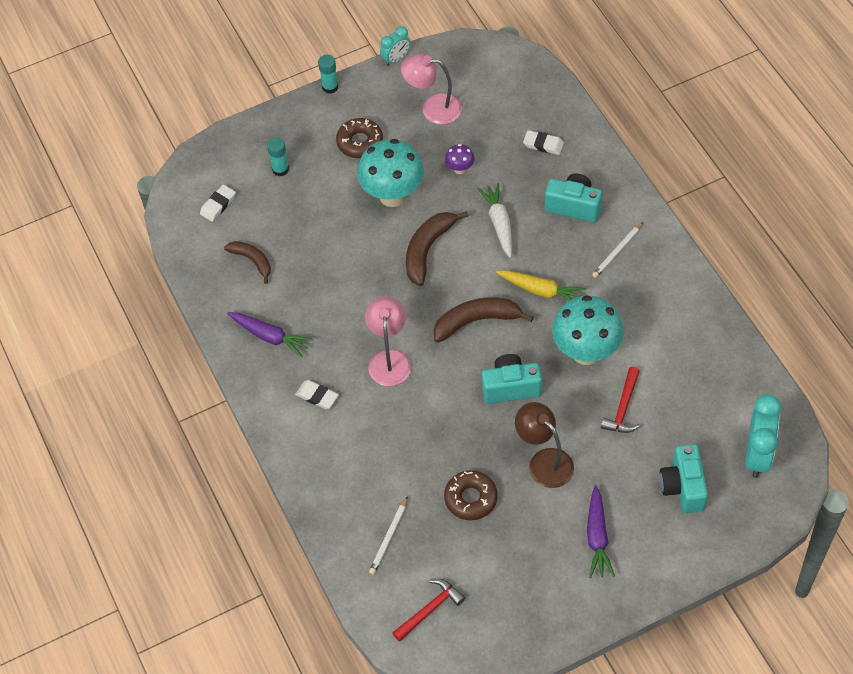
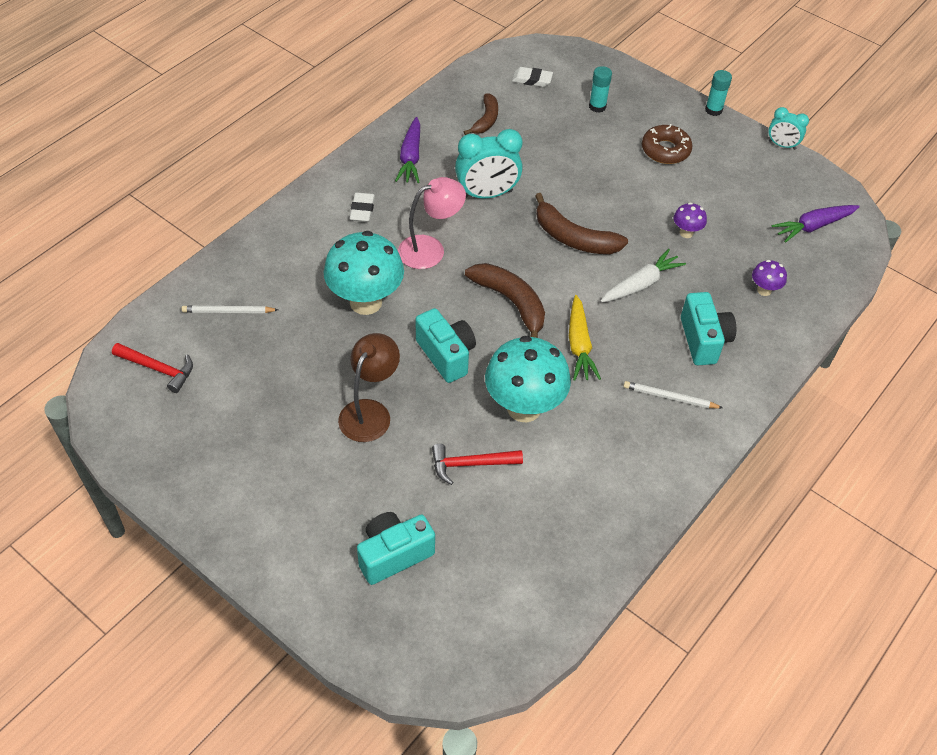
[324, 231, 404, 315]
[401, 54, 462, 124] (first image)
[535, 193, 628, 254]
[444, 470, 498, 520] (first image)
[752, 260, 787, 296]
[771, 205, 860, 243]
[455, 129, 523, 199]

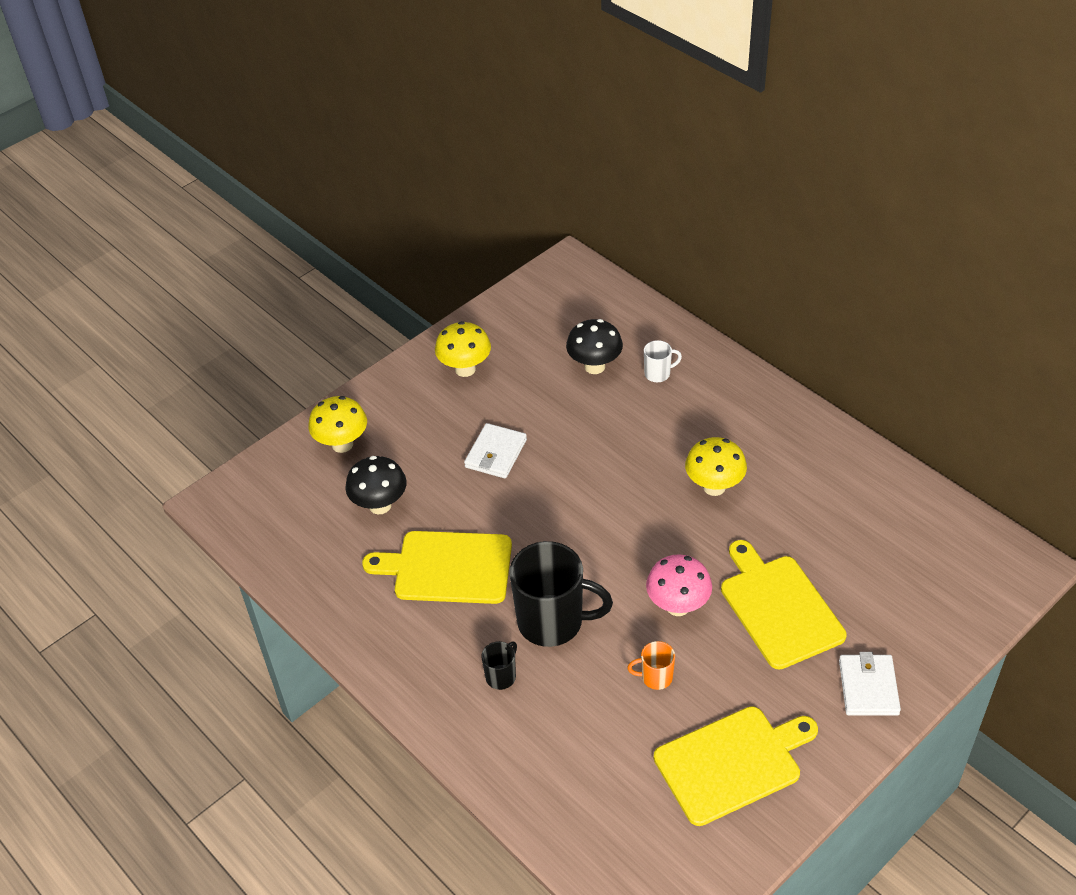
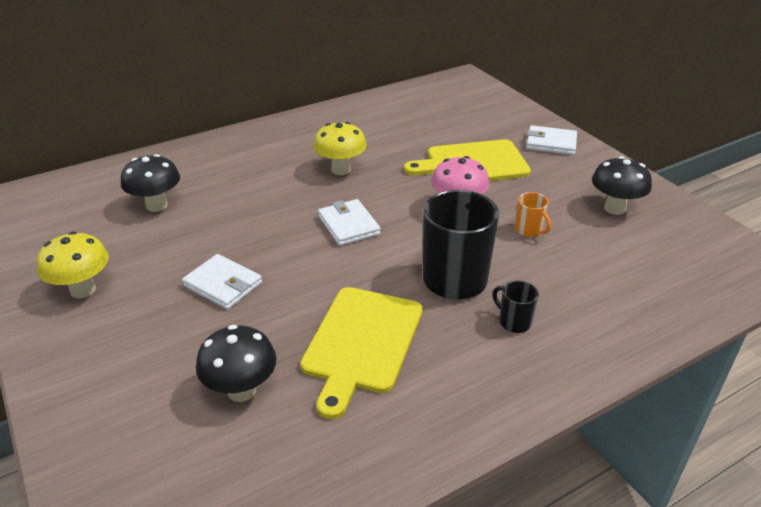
[308, 396, 367, 453] (first image)
[515, 192, 551, 237]
[644, 340, 682, 382] (first image)
[592, 156, 652, 215]
[318, 199, 381, 246]

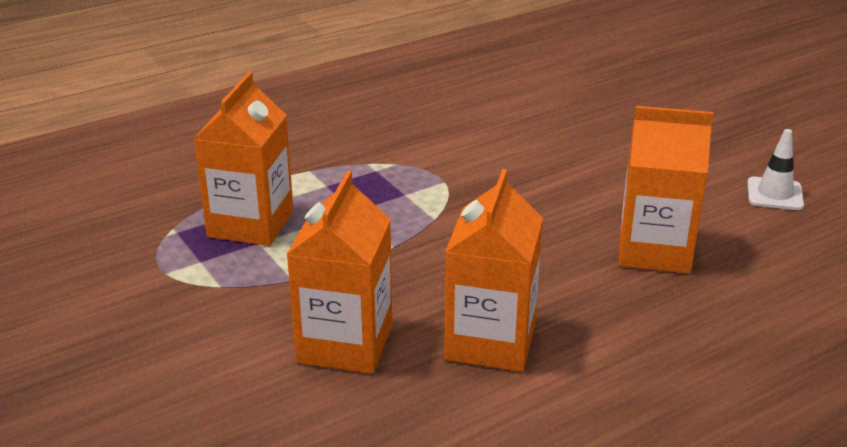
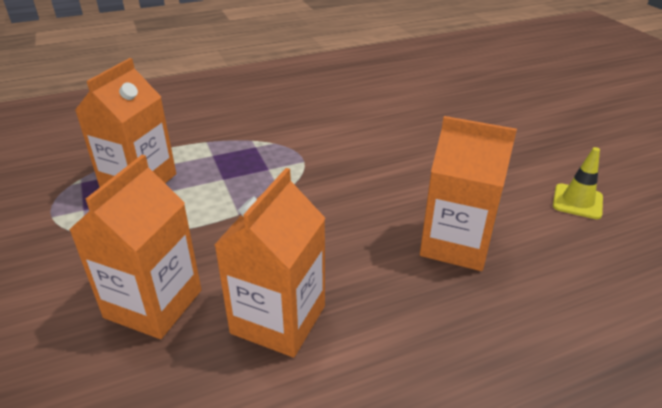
[553, 147, 603, 219]

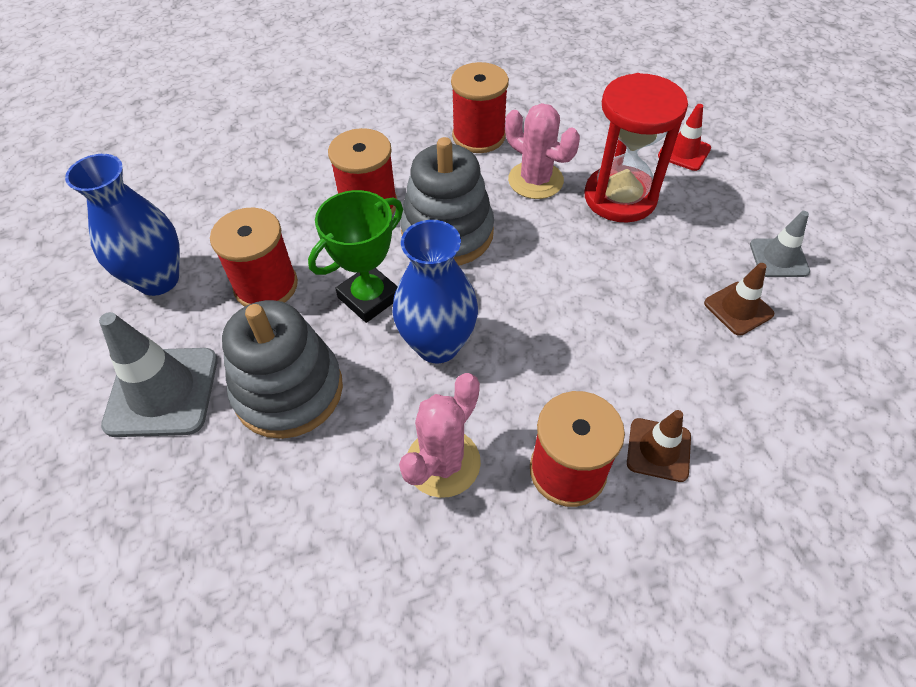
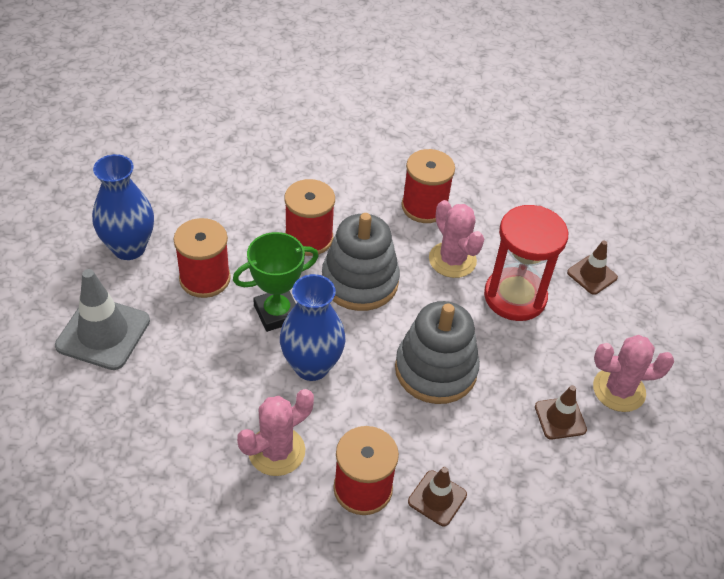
[395, 301, 480, 404]
[567, 241, 618, 295]
[593, 335, 674, 412]

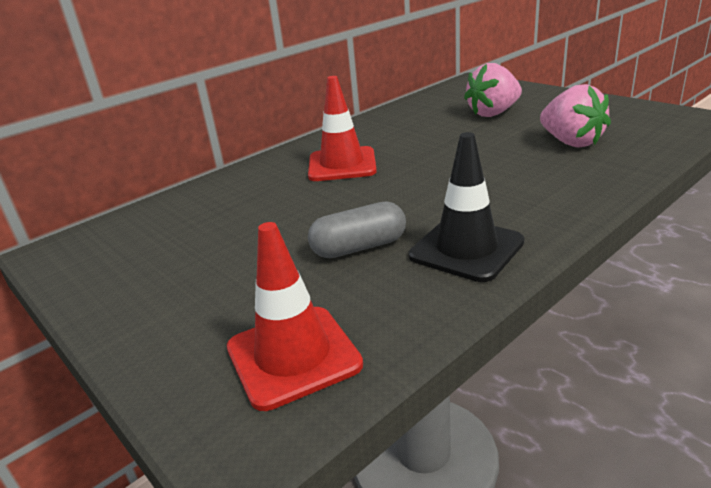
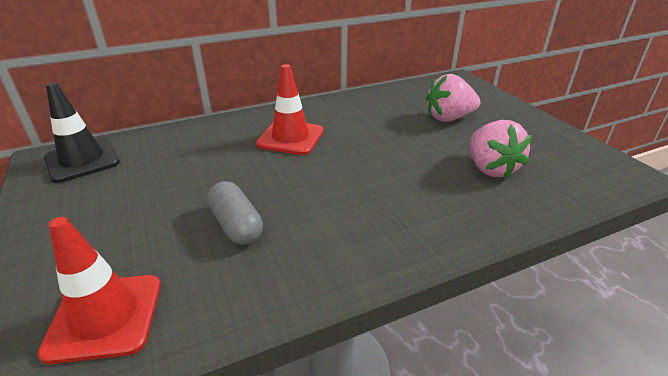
[207, 181, 263, 245]
[44, 82, 120, 183]

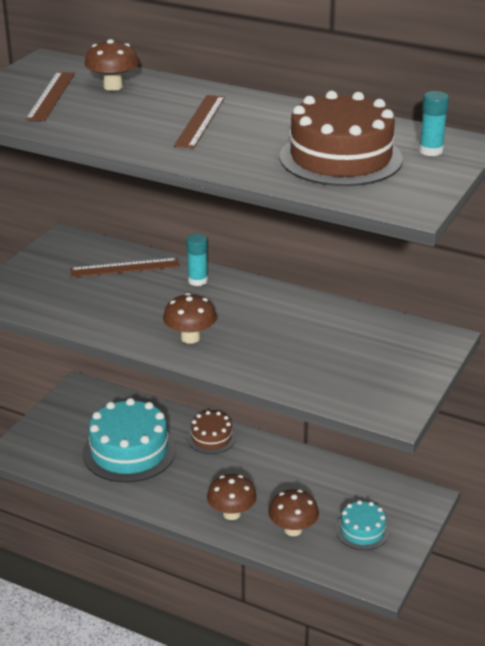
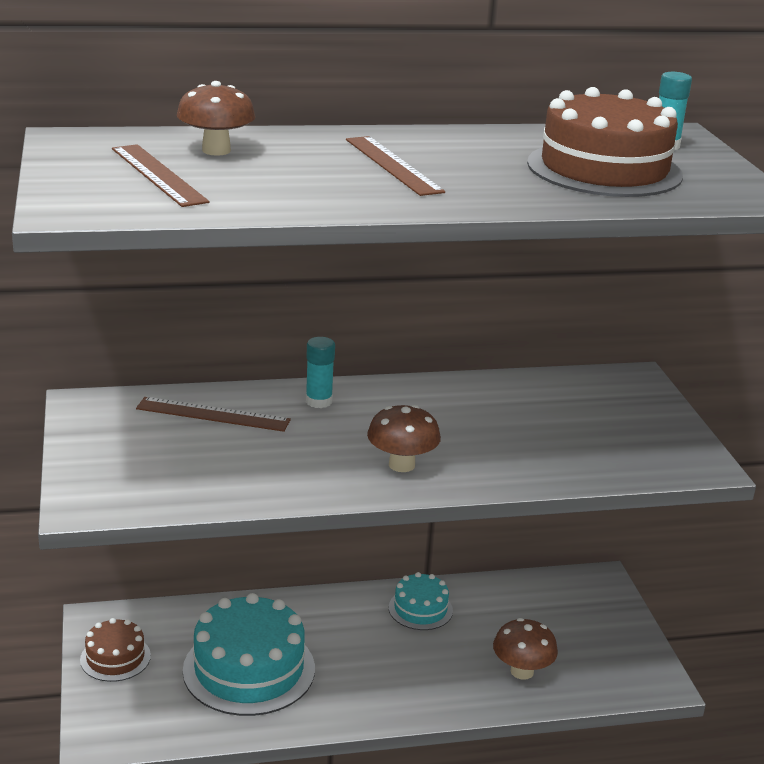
[136, 397, 291, 432]
[80, 618, 151, 682]
[207, 474, 257, 520] (first image)
[389, 572, 453, 630]

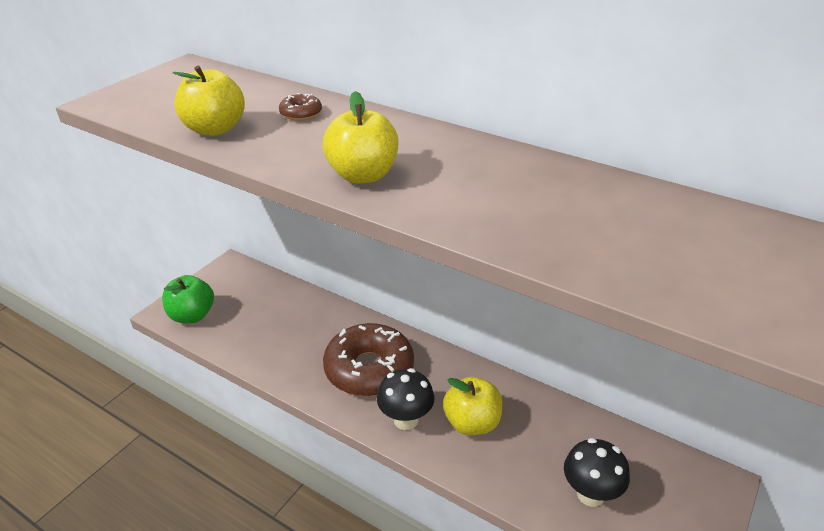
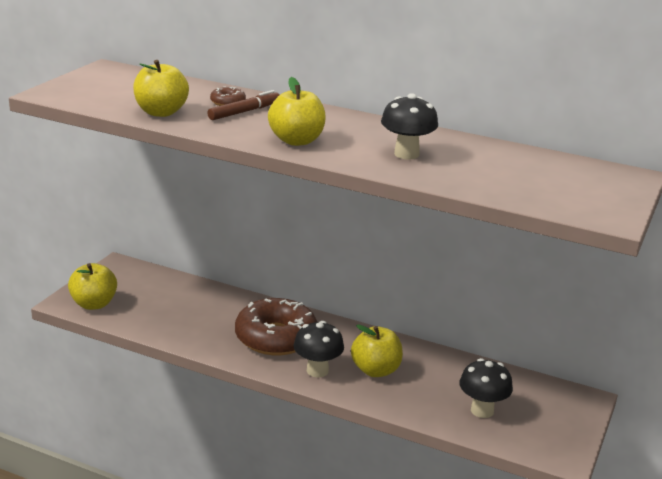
[68, 263, 117, 310]
[208, 90, 280, 120]
[381, 93, 438, 160]

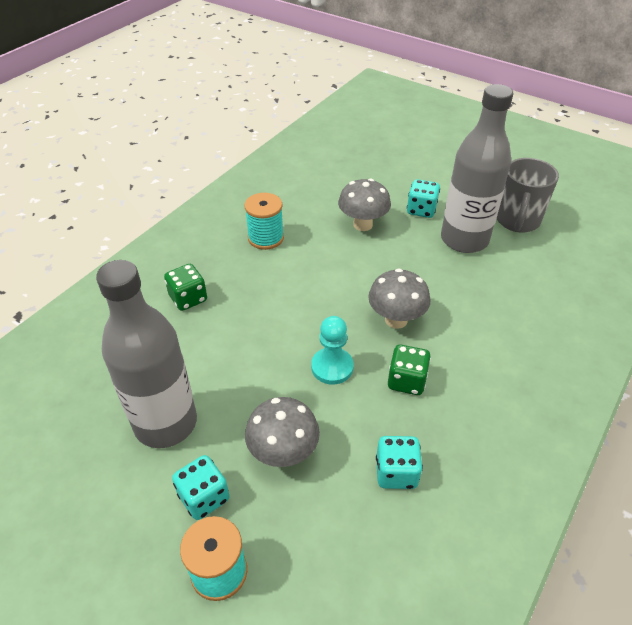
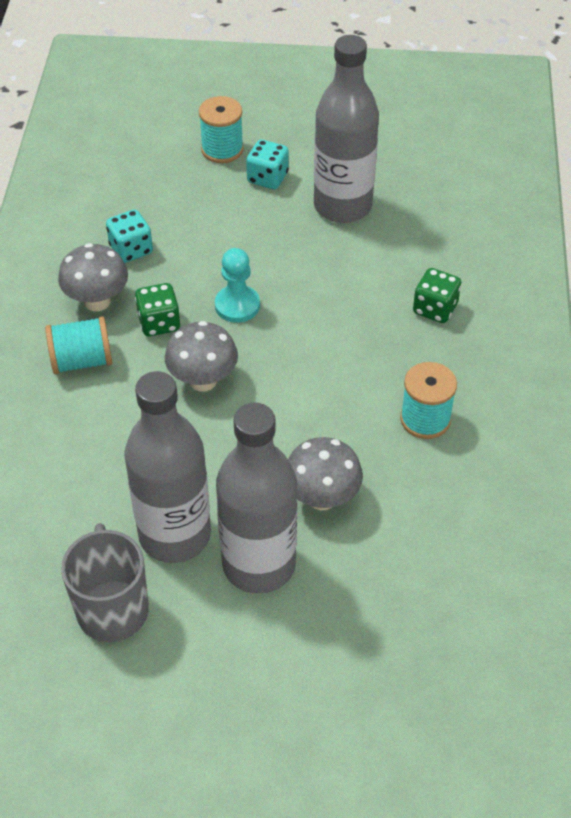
[58, 243, 128, 311]
[216, 403, 297, 594]
[45, 316, 112, 374]

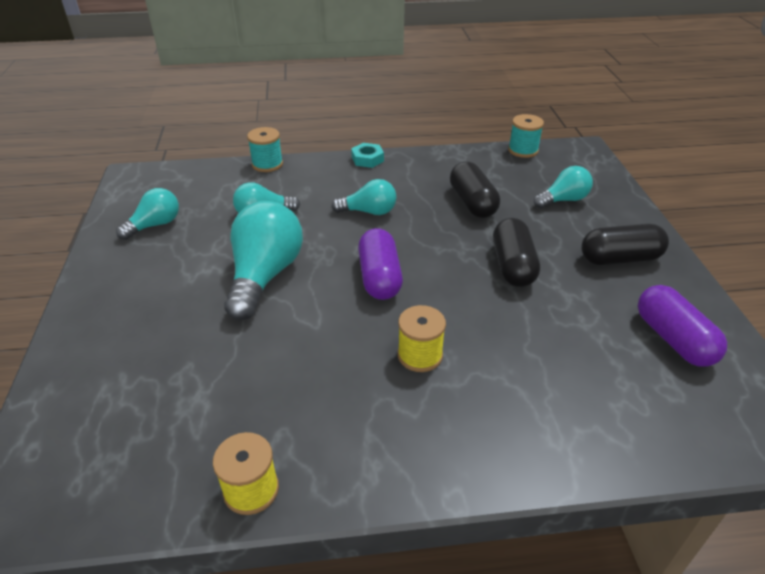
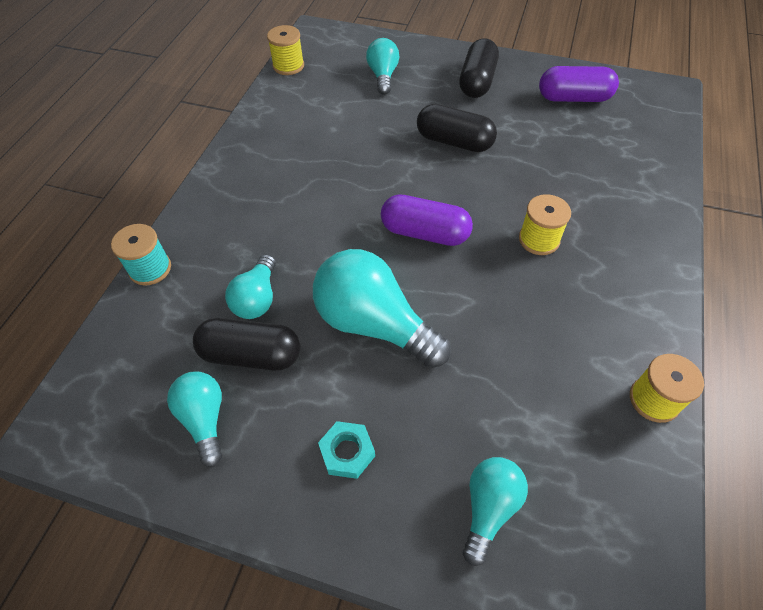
[463, 457, 528, 566]
[318, 421, 375, 479]
[193, 318, 300, 370]
[267, 25, 304, 75]

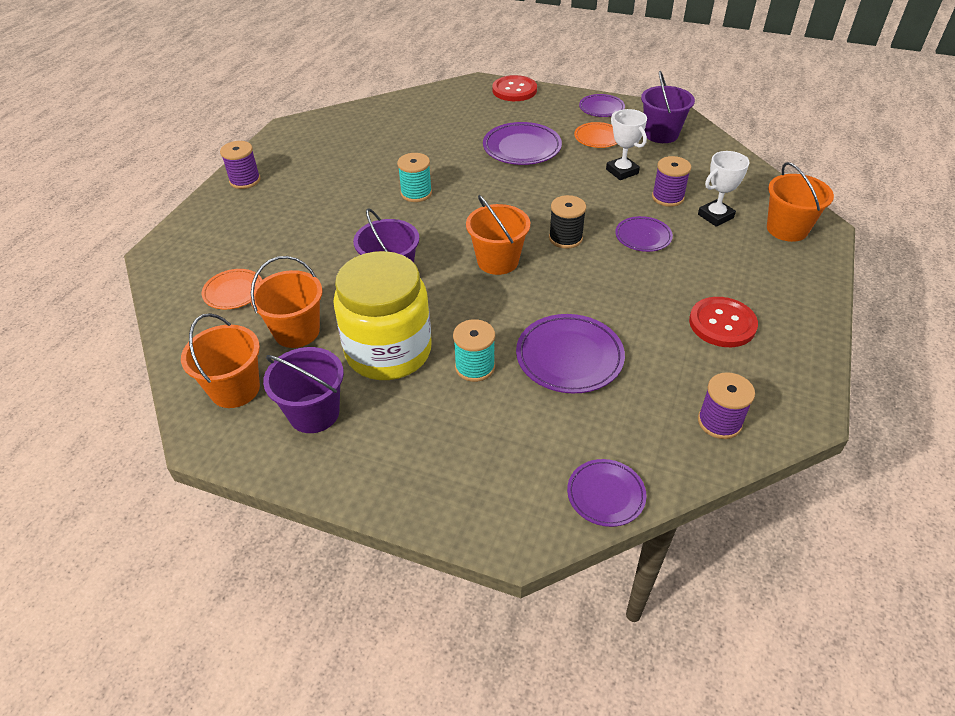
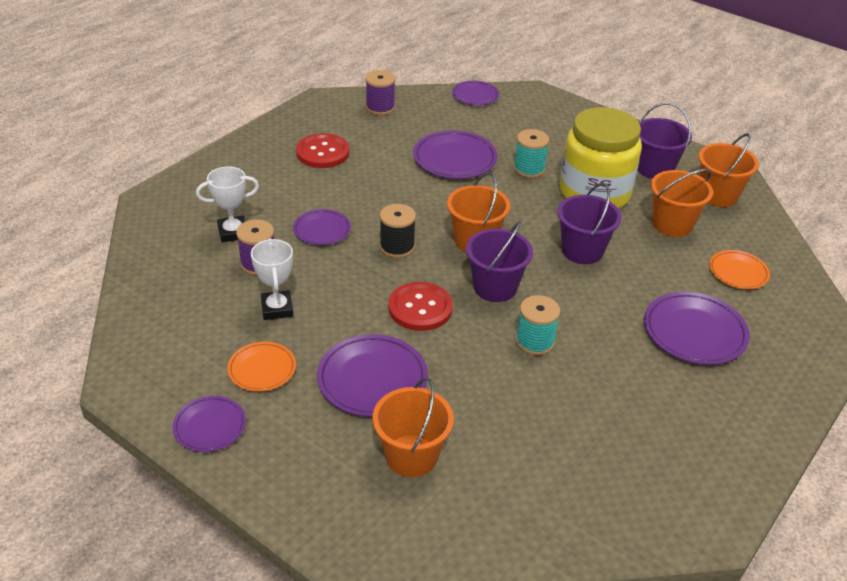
[220, 141, 261, 189] (first image)
[388, 282, 453, 331]
[466, 221, 533, 302]
[373, 377, 454, 477]
[644, 291, 750, 365]

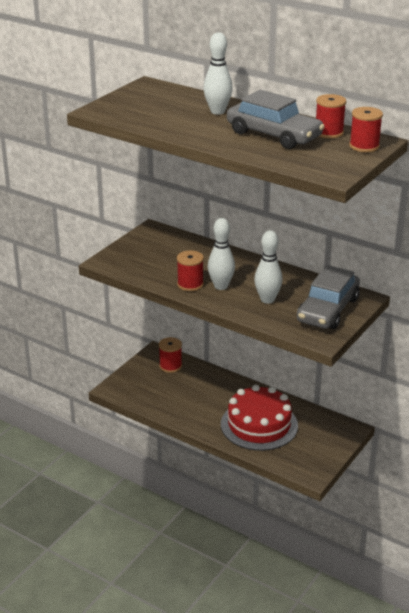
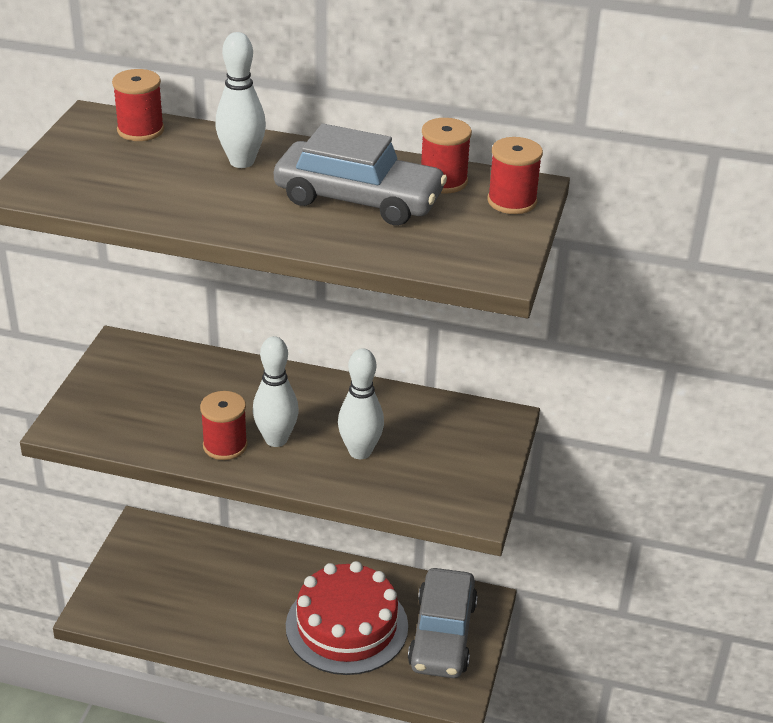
[112, 69, 164, 141]
[408, 568, 478, 678]

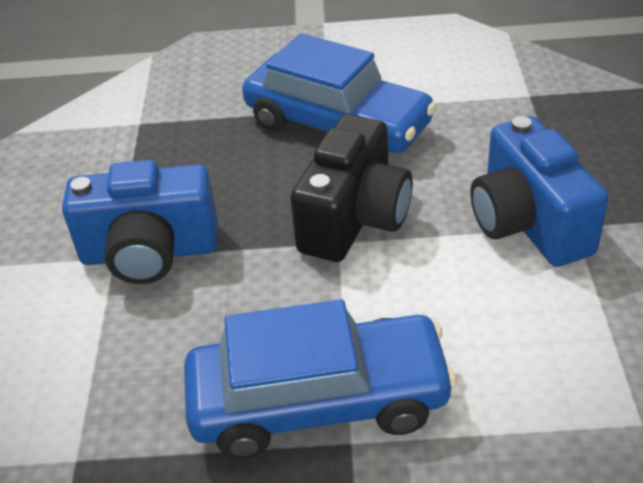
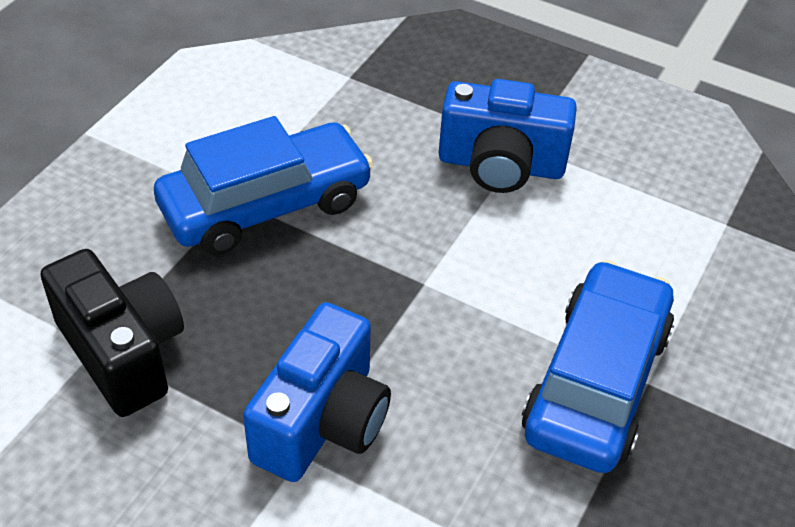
[41, 249, 184, 417]

